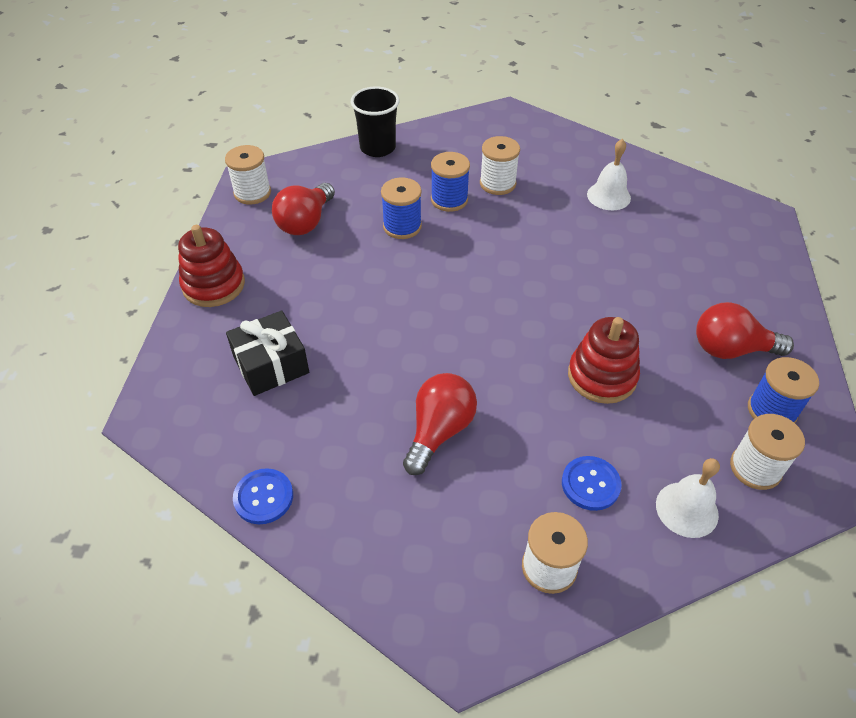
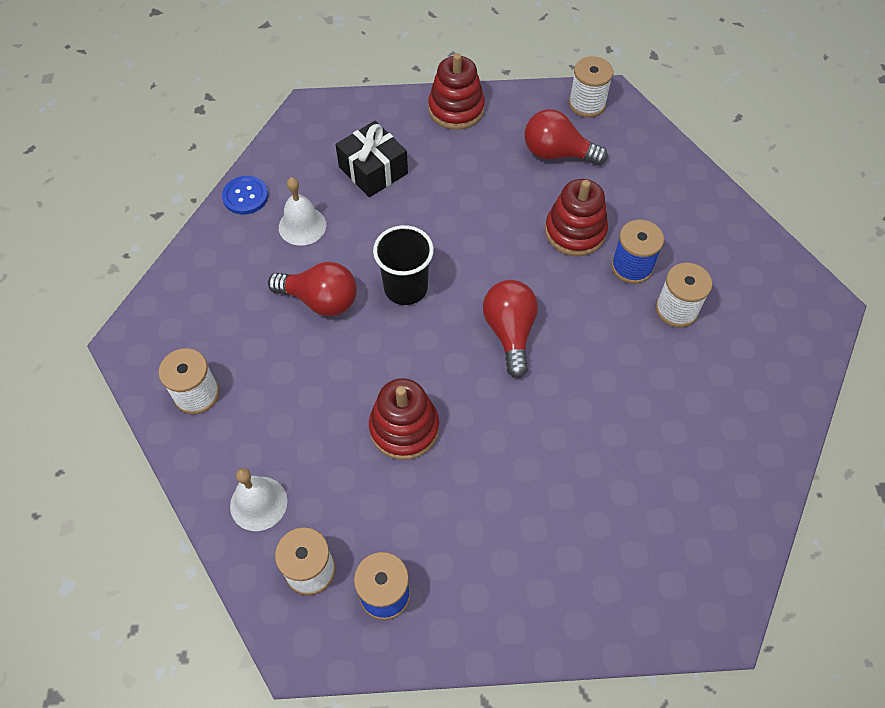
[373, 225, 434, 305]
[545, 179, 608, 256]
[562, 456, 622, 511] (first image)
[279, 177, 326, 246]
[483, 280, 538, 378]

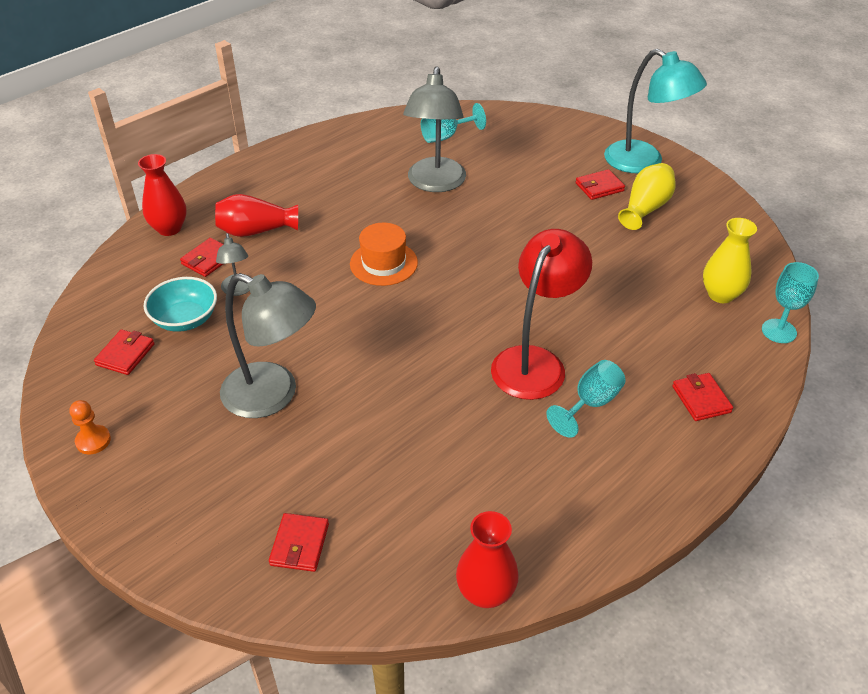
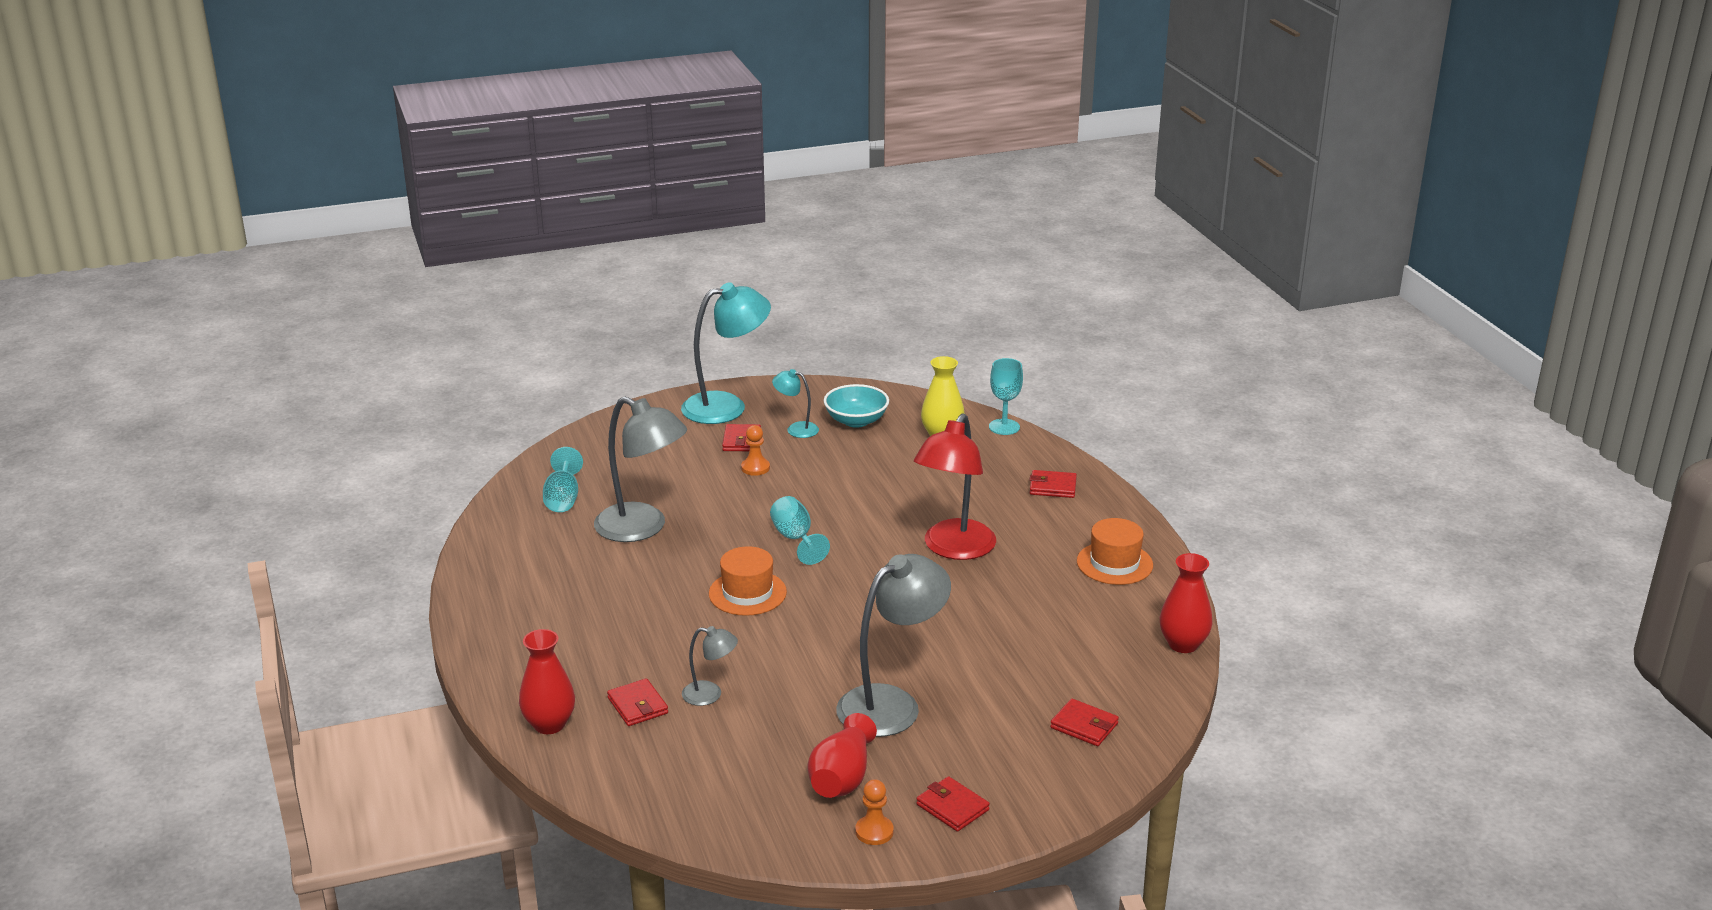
[916, 776, 990, 832]
[824, 384, 889, 428]
[808, 713, 877, 798]
[914, 413, 996, 560]
[770, 496, 830, 565]
[772, 369, 819, 438]
[741, 425, 770, 476]
[1077, 518, 1153, 585]

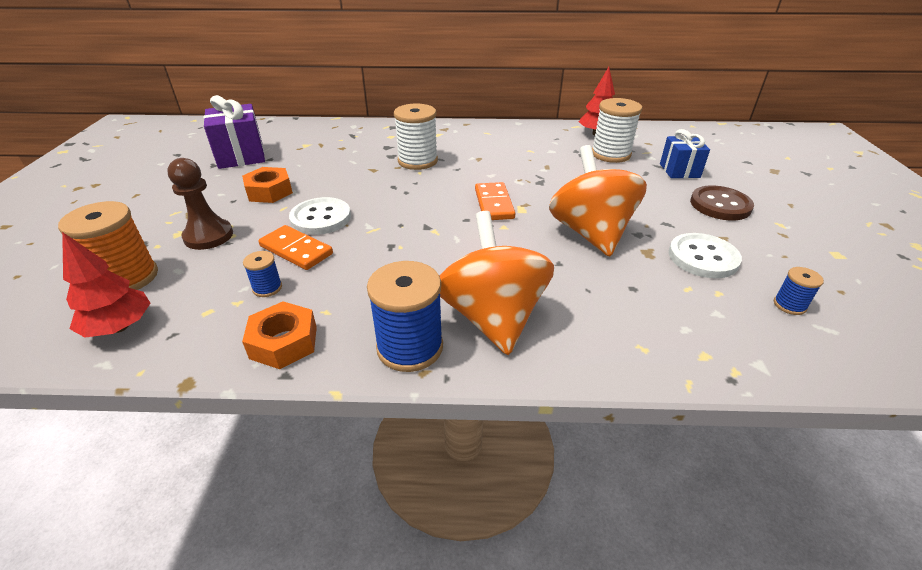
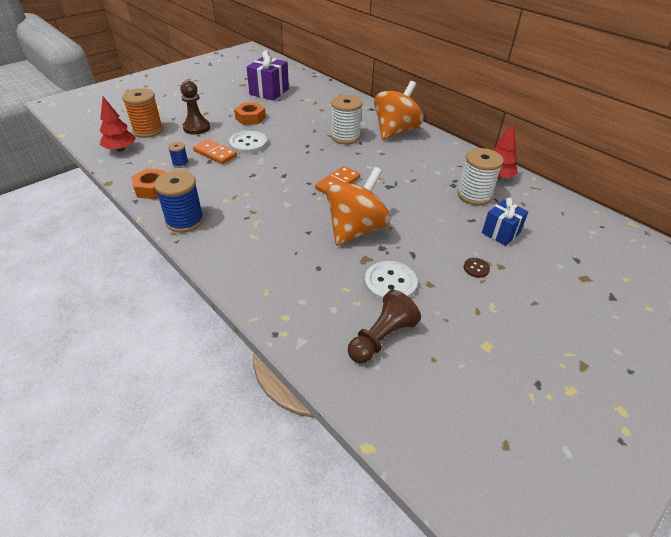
[193, 139, 237, 164]
[374, 81, 423, 140]
[464, 258, 490, 278]
[348, 290, 421, 363]

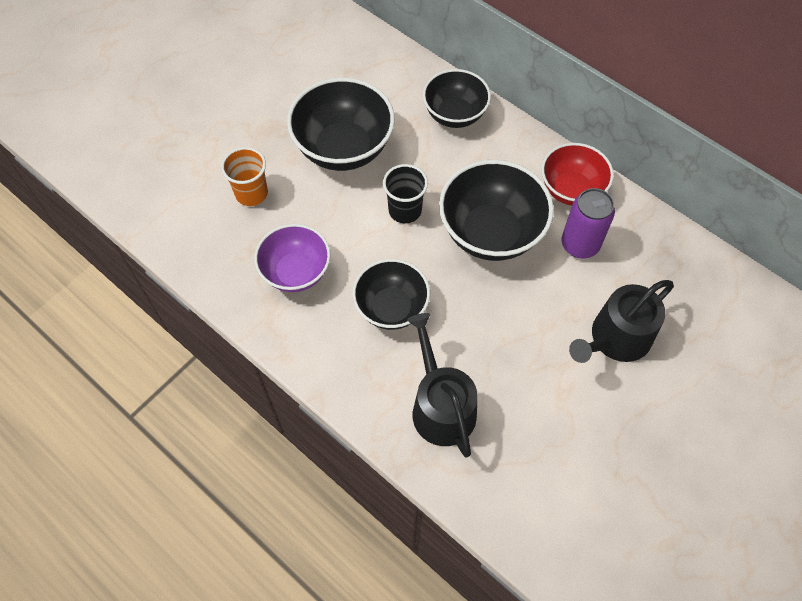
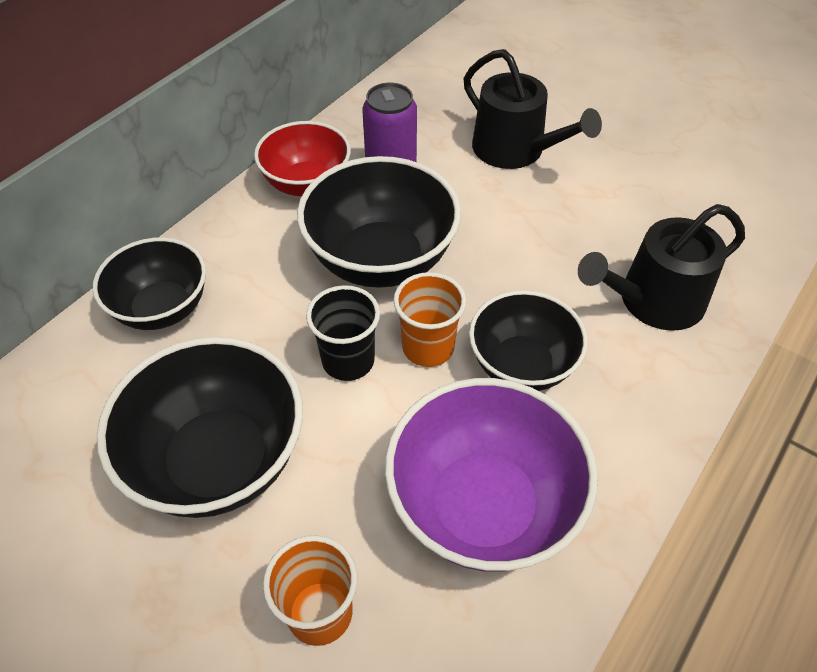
[385, 378, 598, 572]
[393, 272, 466, 367]

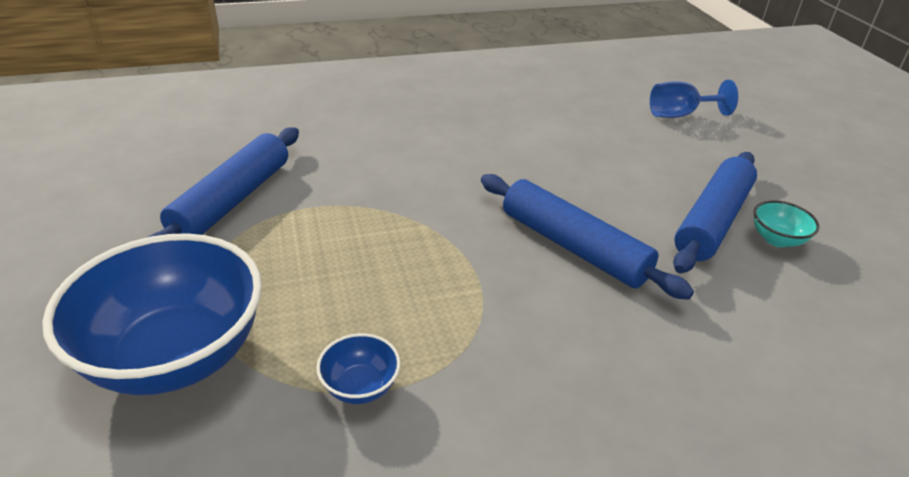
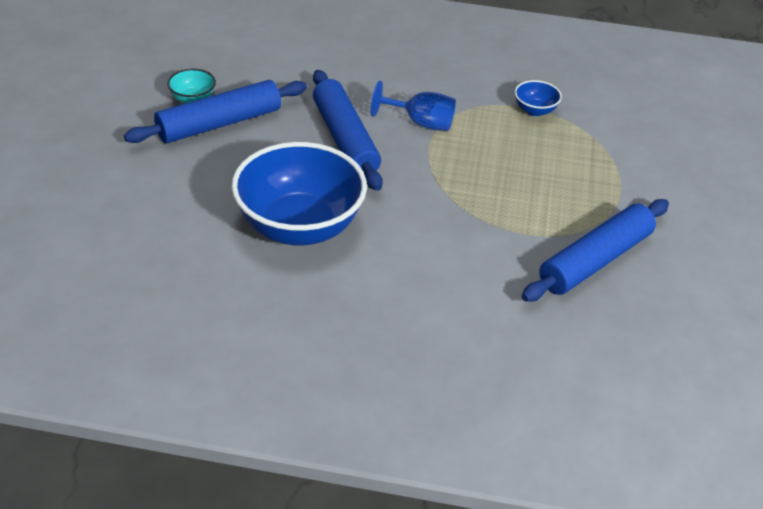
[231, 142, 367, 245]
[371, 81, 456, 131]

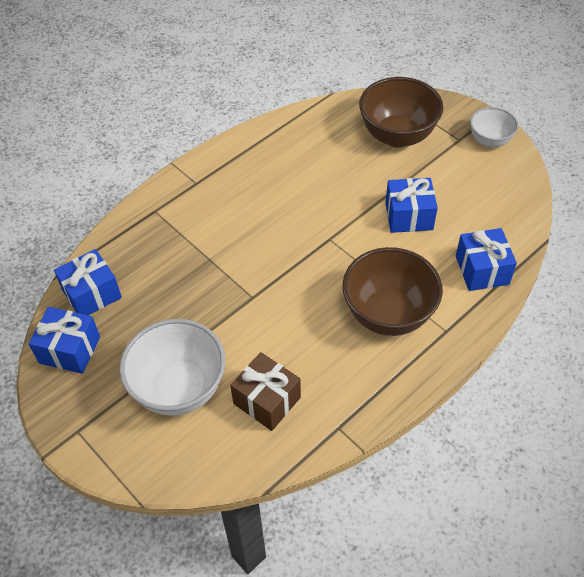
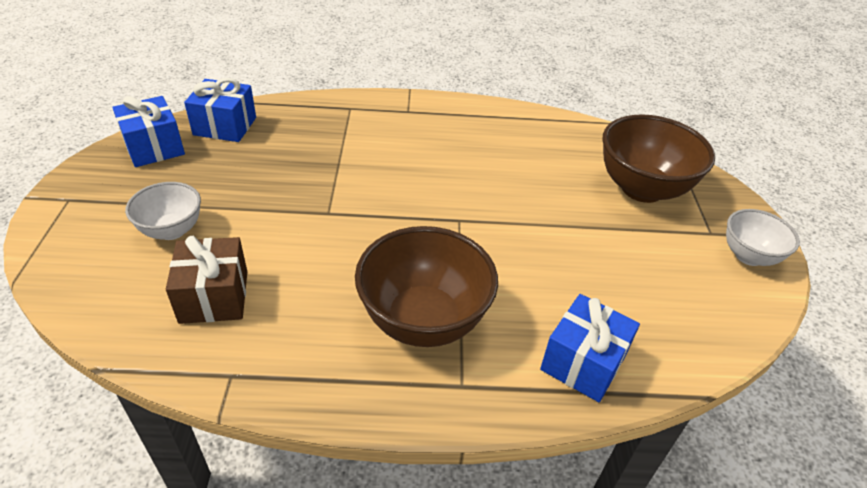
[125, 182, 201, 240]
[385, 178, 438, 233] (first image)

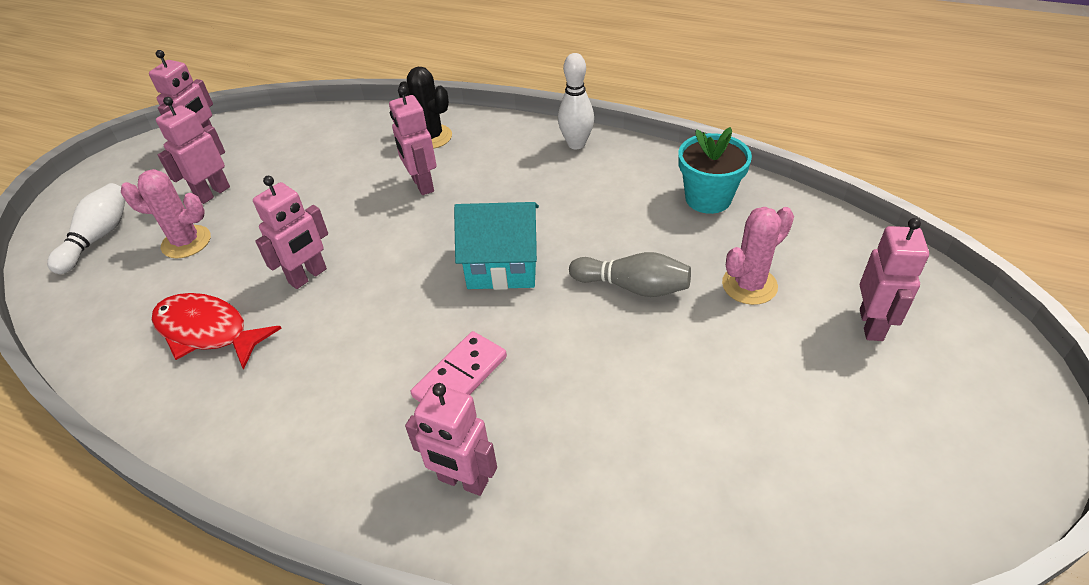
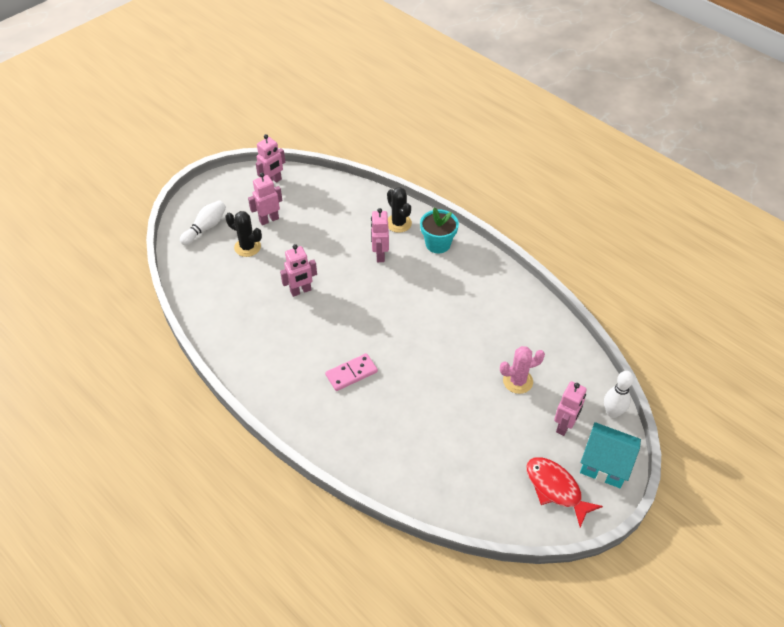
[225, 211, 262, 257]
[526, 457, 603, 527]
[405, 383, 497, 496] (first image)
[580, 422, 641, 488]
[604, 371, 634, 418]
[569, 252, 691, 297] (first image)
[420, 207, 459, 253]

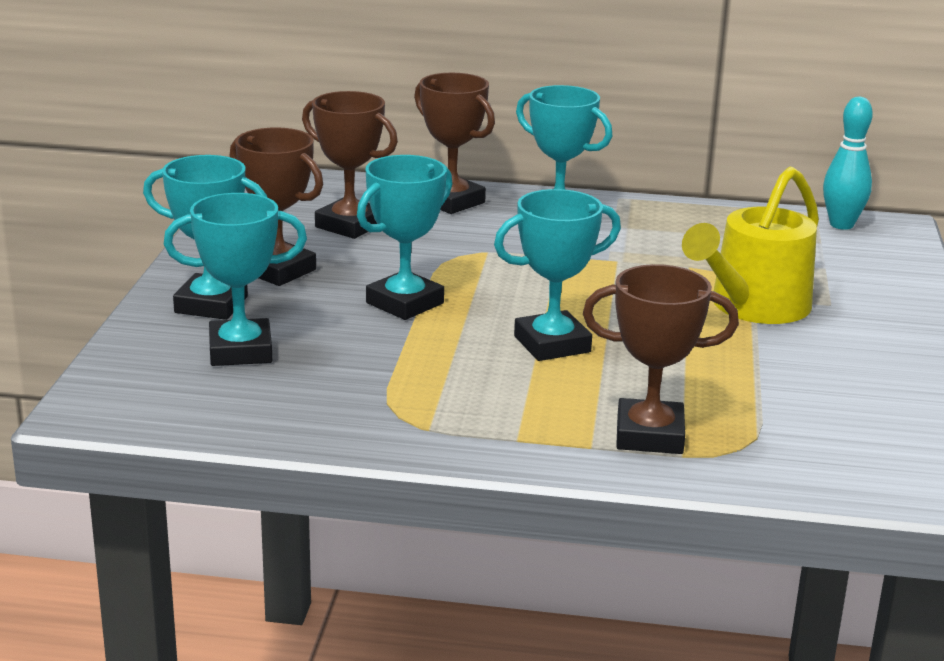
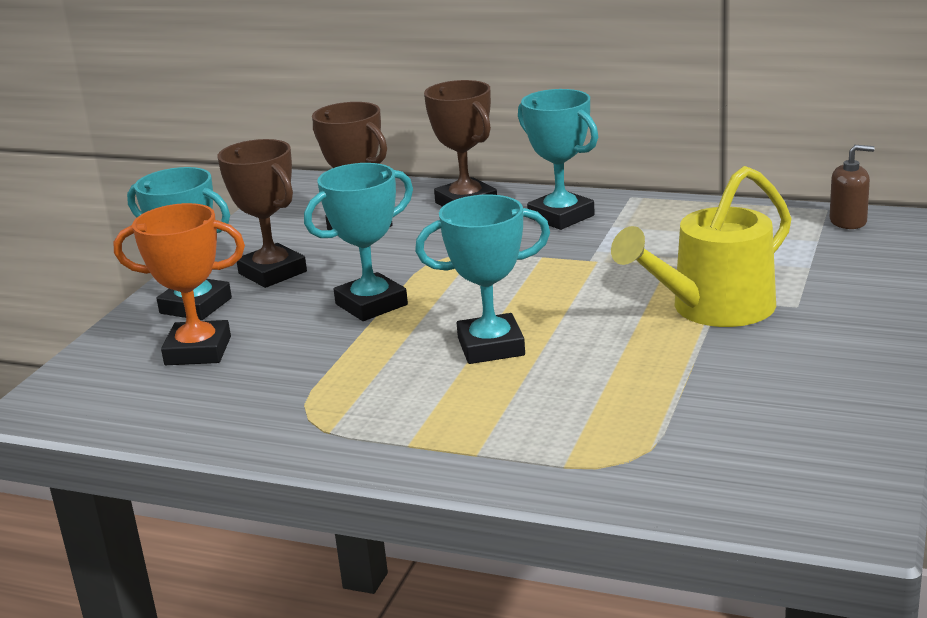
[114, 203, 245, 365]
[583, 264, 739, 454] (first image)
[830, 145, 875, 229]

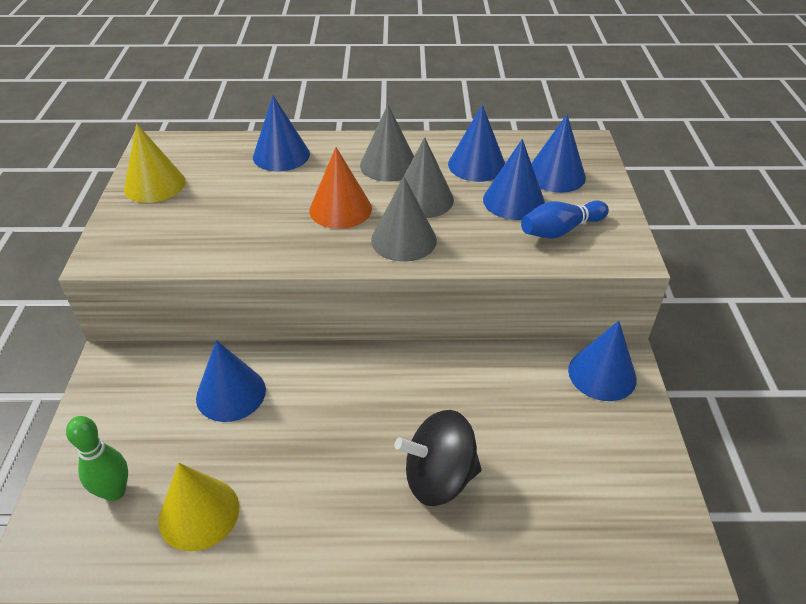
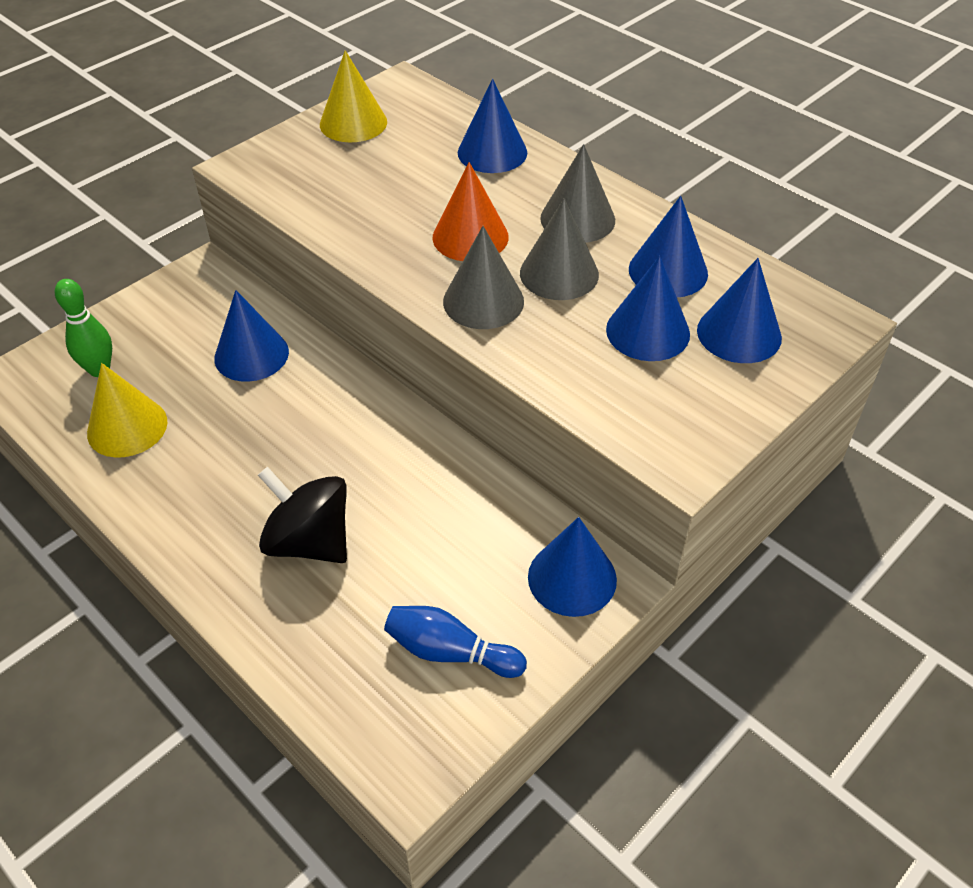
[384, 606, 527, 678]

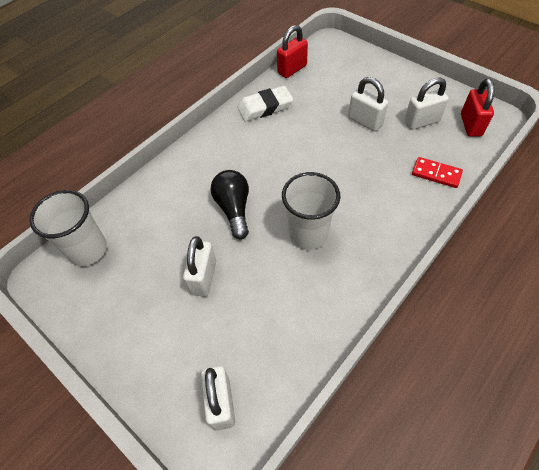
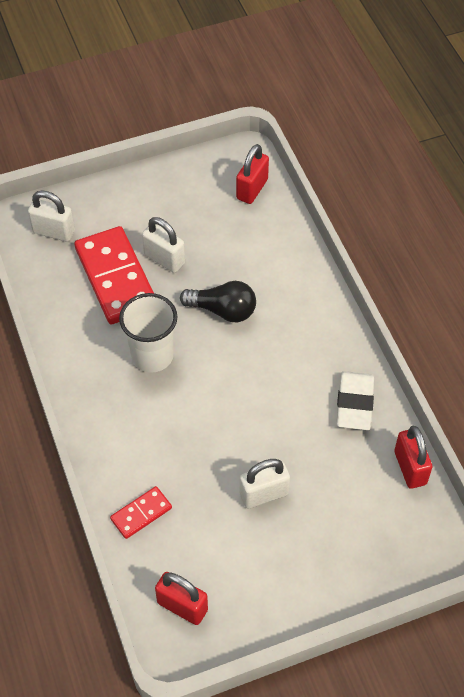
[236, 144, 269, 204]
[404, 78, 449, 130] (first image)
[74, 226, 154, 324]

